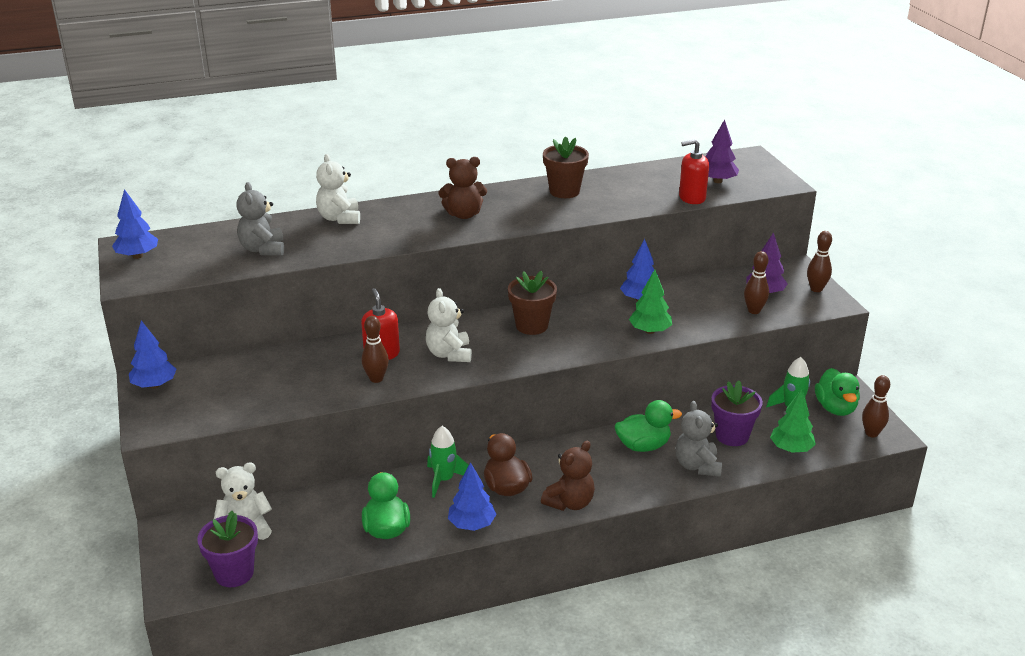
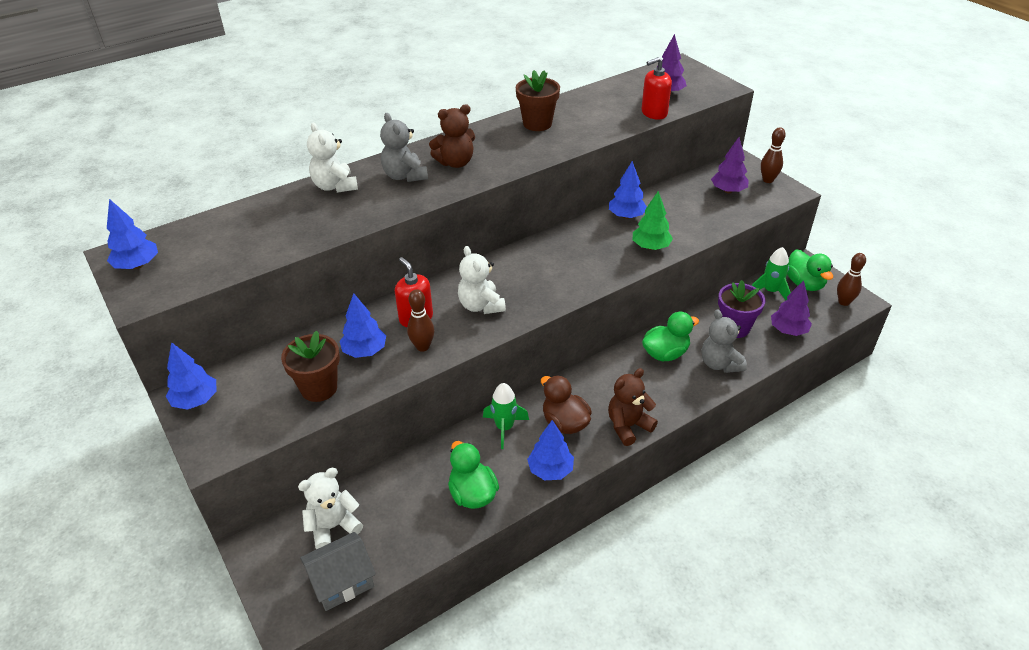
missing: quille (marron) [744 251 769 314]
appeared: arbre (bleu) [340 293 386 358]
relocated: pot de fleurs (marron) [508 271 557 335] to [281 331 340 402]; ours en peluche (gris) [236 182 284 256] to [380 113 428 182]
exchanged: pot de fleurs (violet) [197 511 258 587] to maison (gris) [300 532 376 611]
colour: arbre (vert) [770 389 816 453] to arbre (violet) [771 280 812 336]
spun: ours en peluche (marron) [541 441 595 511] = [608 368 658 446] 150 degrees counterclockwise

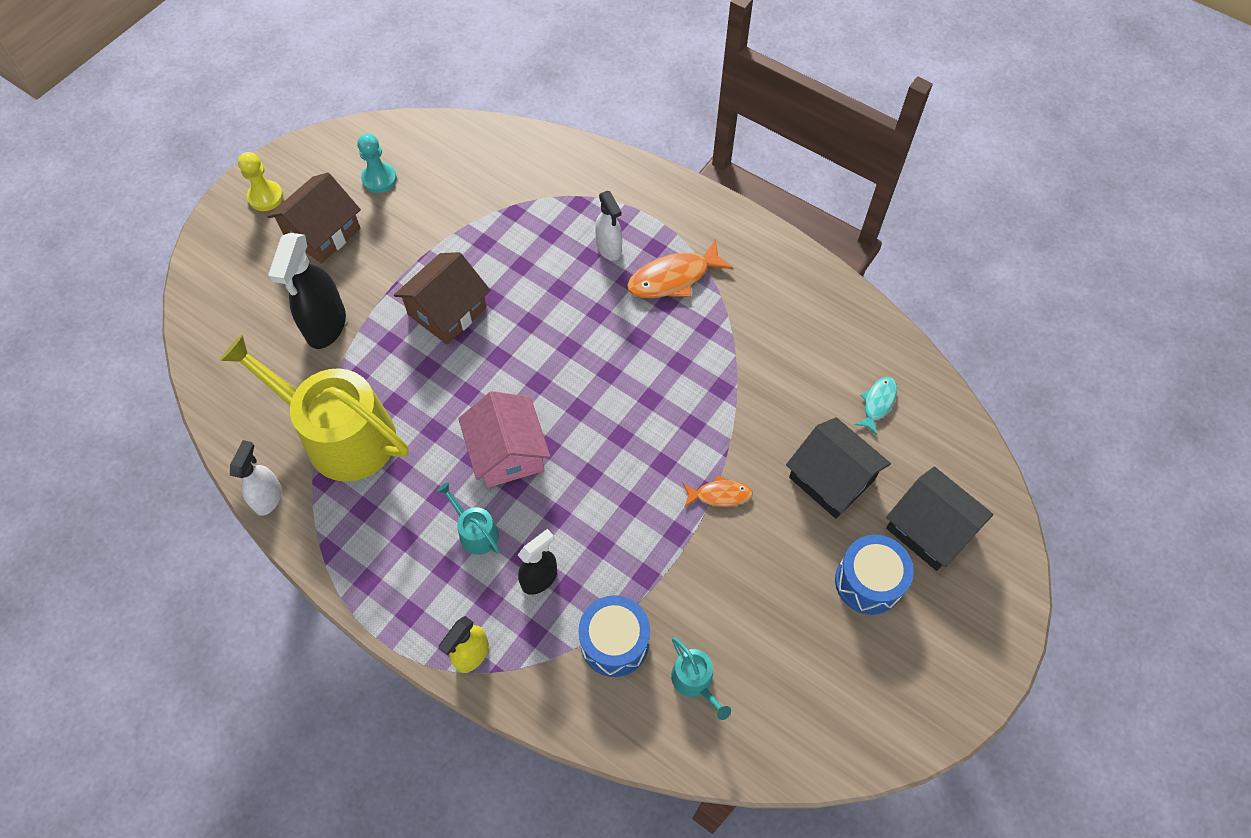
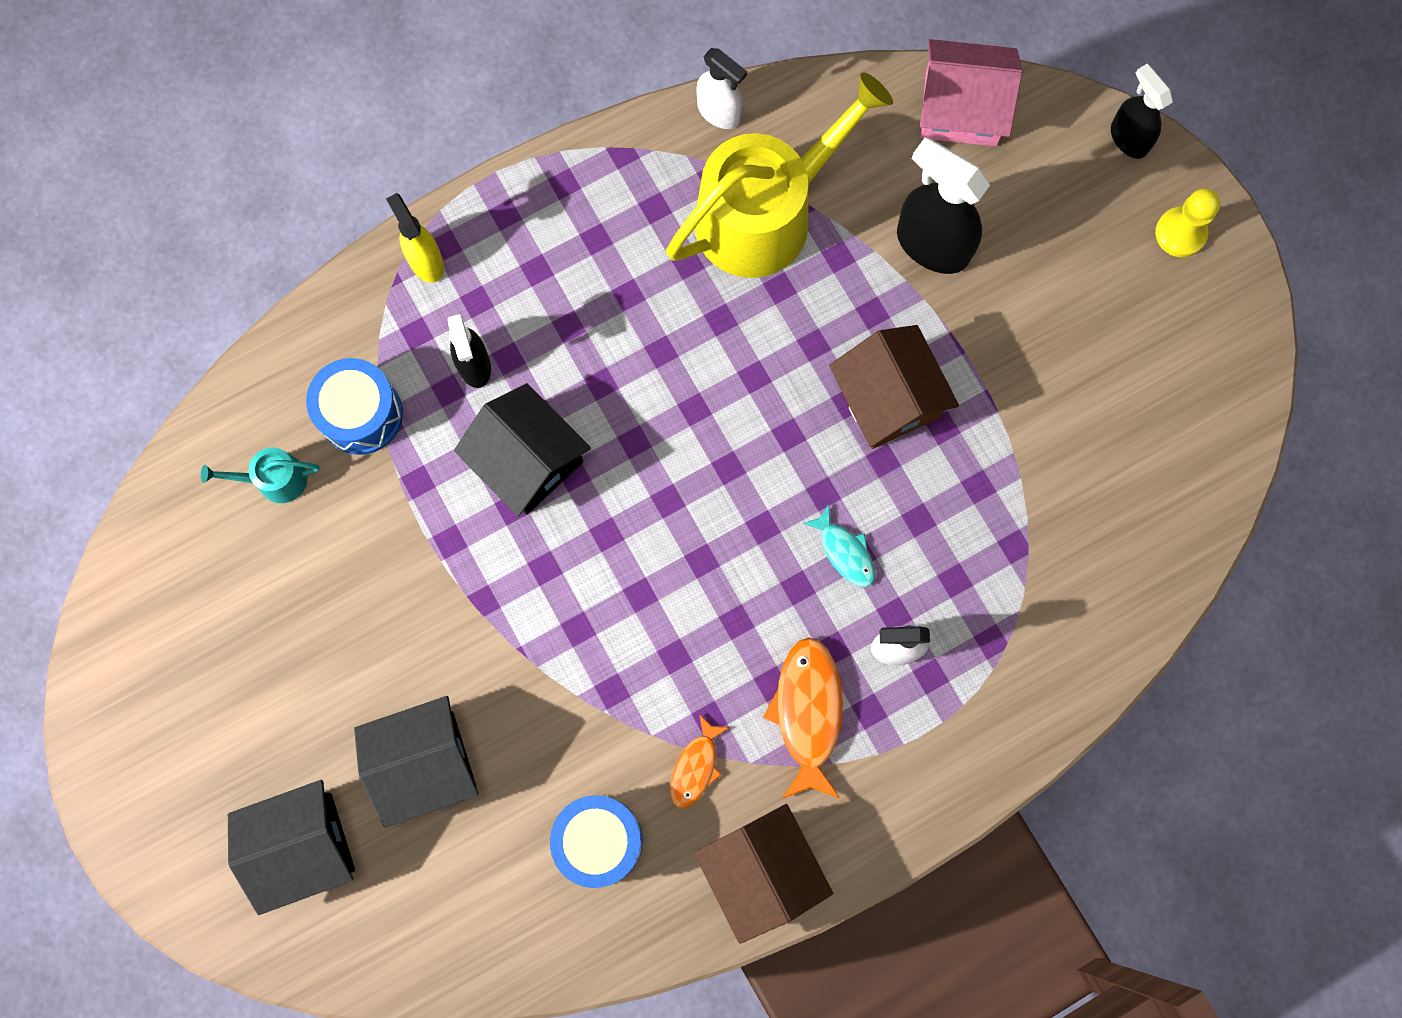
missing: pion (turquoise) [357 134 397 193]; arrosoir (turquoise) [437 482 500 555]
appeared: maison (noir) [454 383 591 516]; vaporisateur (noir) [1111 64 1173 159]
relocated: tambour (bleu) [835 535 914 615] to [550 795 643 888]; poisson (orange) [683 475 753 507] to [670 714 730 808]; maison (marron) [267 172 361 264] to [694 804 833 944]; poisson (turquoise) [854 377 897 435] to [803 504 876 587]; maison (rose) [458 391 551 488] to [920 39 1023 146]

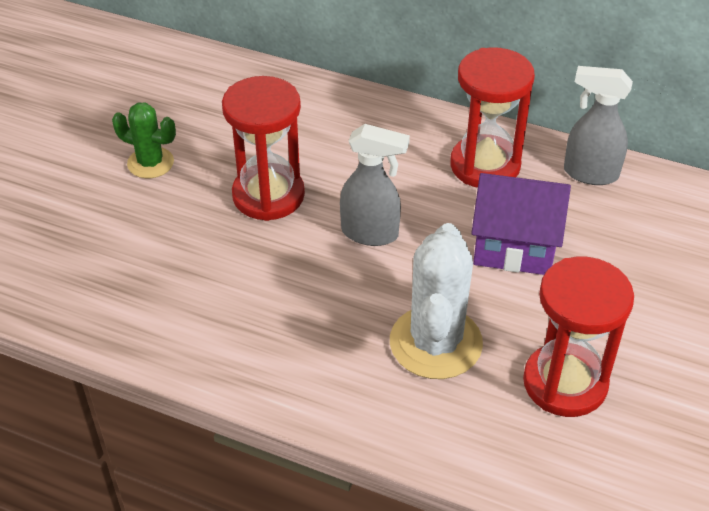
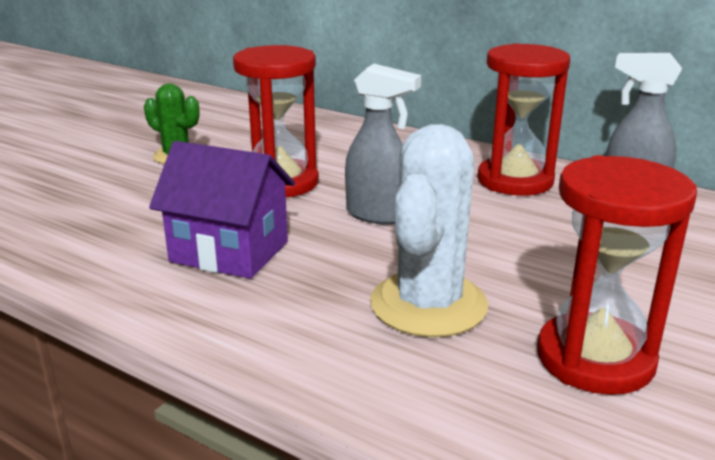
relocated: maison (violet) [471 173 571 275] to [149 141 295 279]

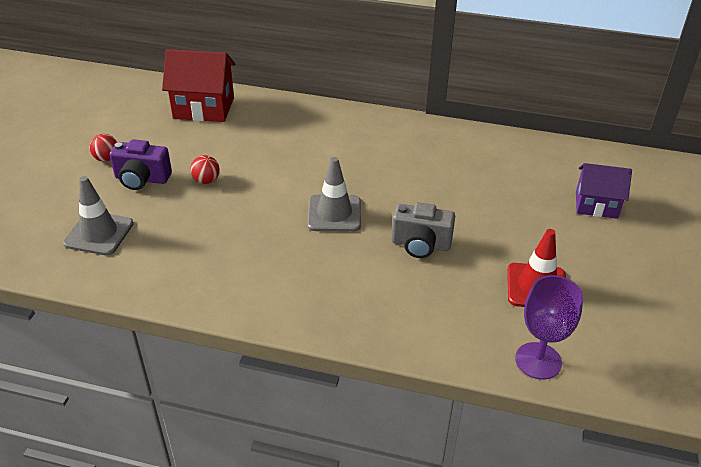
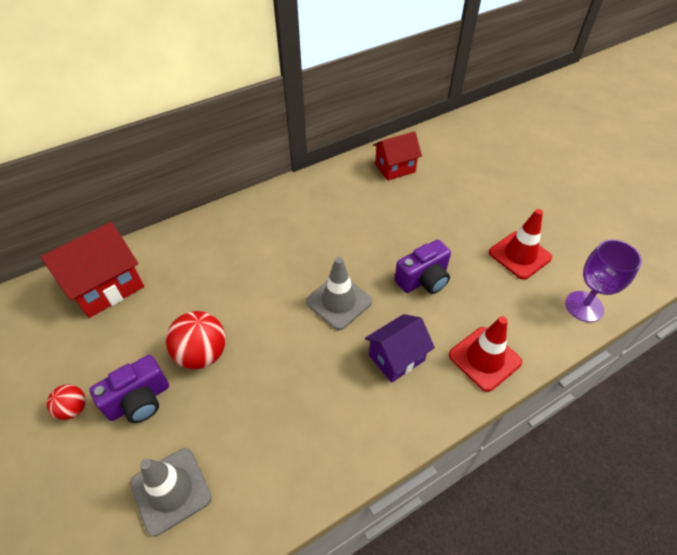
appeared: maison (rouge) [373 131 422 181]; cône de chantier (rouge) [449 316 522 392]
relocated: maison (violet) [576 163 632 219] to [365 314 435 383]
colour: appareil photo (gris) [391 202 455 258] to appareil photo (violet) [394 240 451 294]
size: balle (rouge) [190 155 220 184] = [166 311 226 369] x1.77

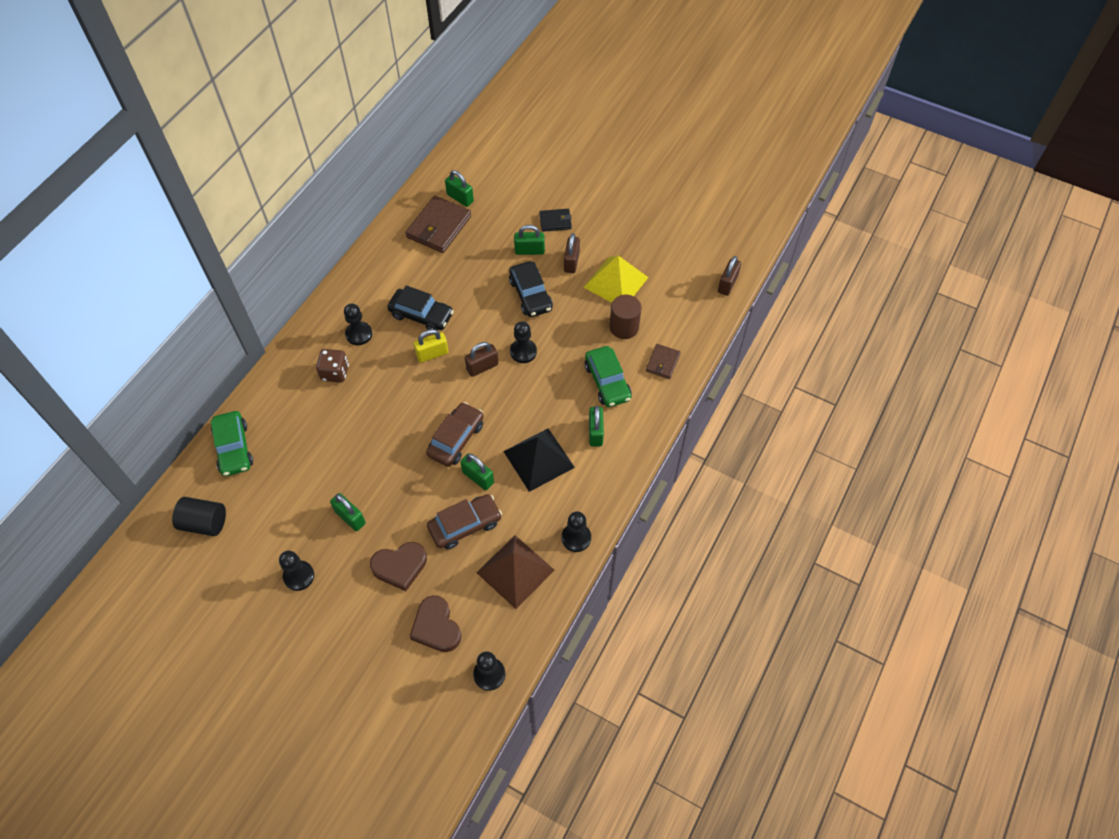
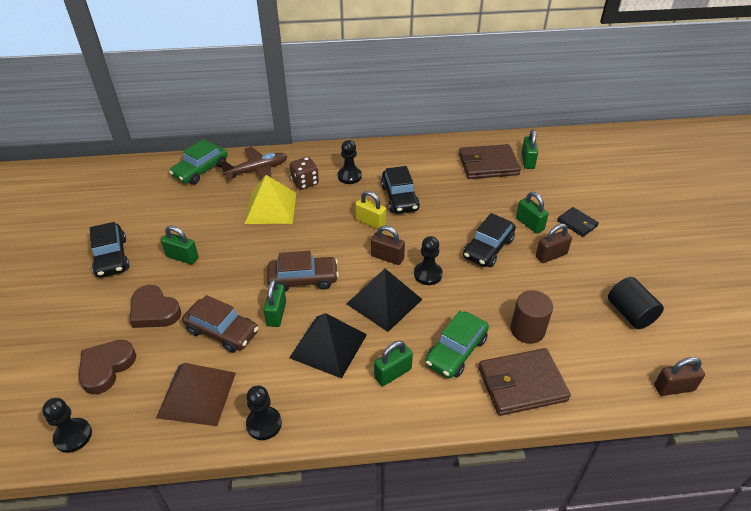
appeared: avion (marron) [220 147 287 180]; pyramide (noir) [346 269 423 332]
relocated: pyramide (jaune) [584 256 649 303] to [245 175 296 224]; cylindre (noir) [172 497 226 536] to [608 277 664 329]
exchanged: pion (noir) [279 551 314 591] to voiture (noir) [90 222 129 278]
spun: cadenas (vert) [330 493 366 531] = [161 225 199 265] 75 degrees counterclockwise
size: portefeuille (marron) [646 344 681 379] = [478 348 571 416] x1.83

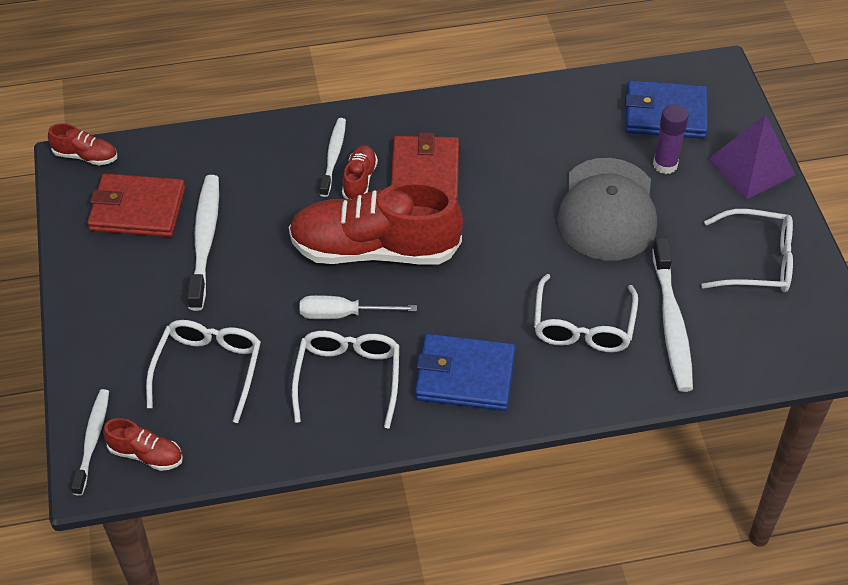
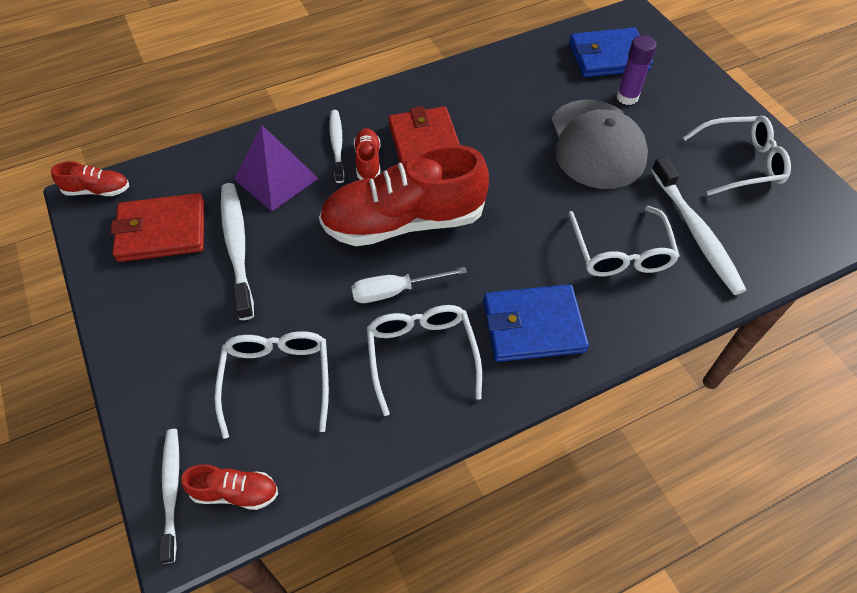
relocated: pyramide (violet) [707 114 795 199] to [234 124 319 211]

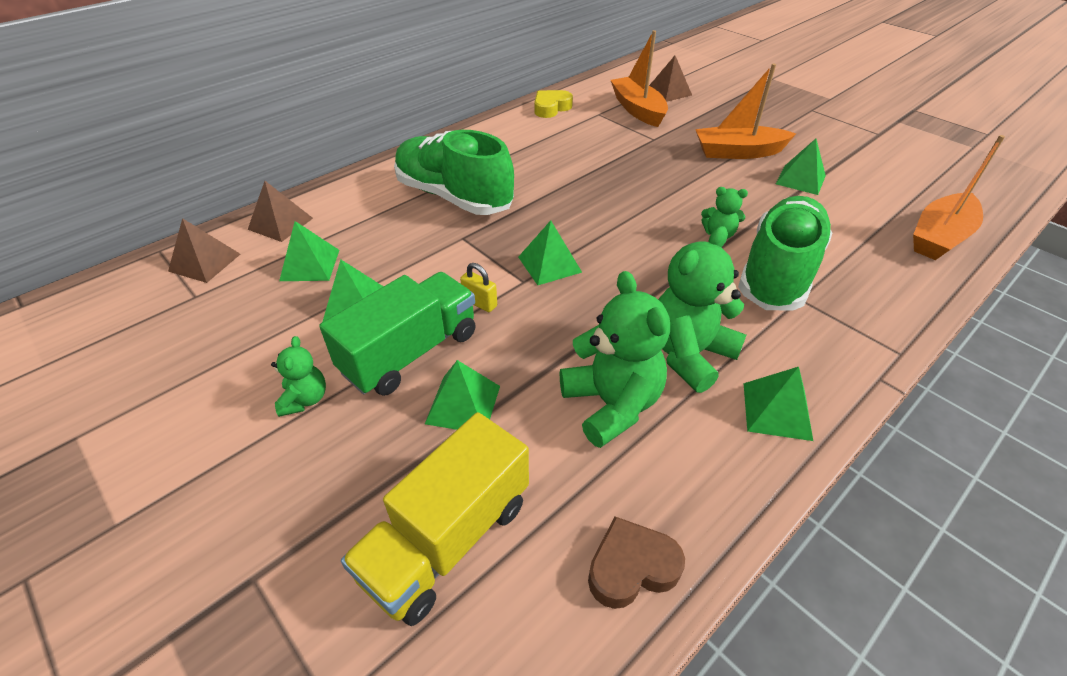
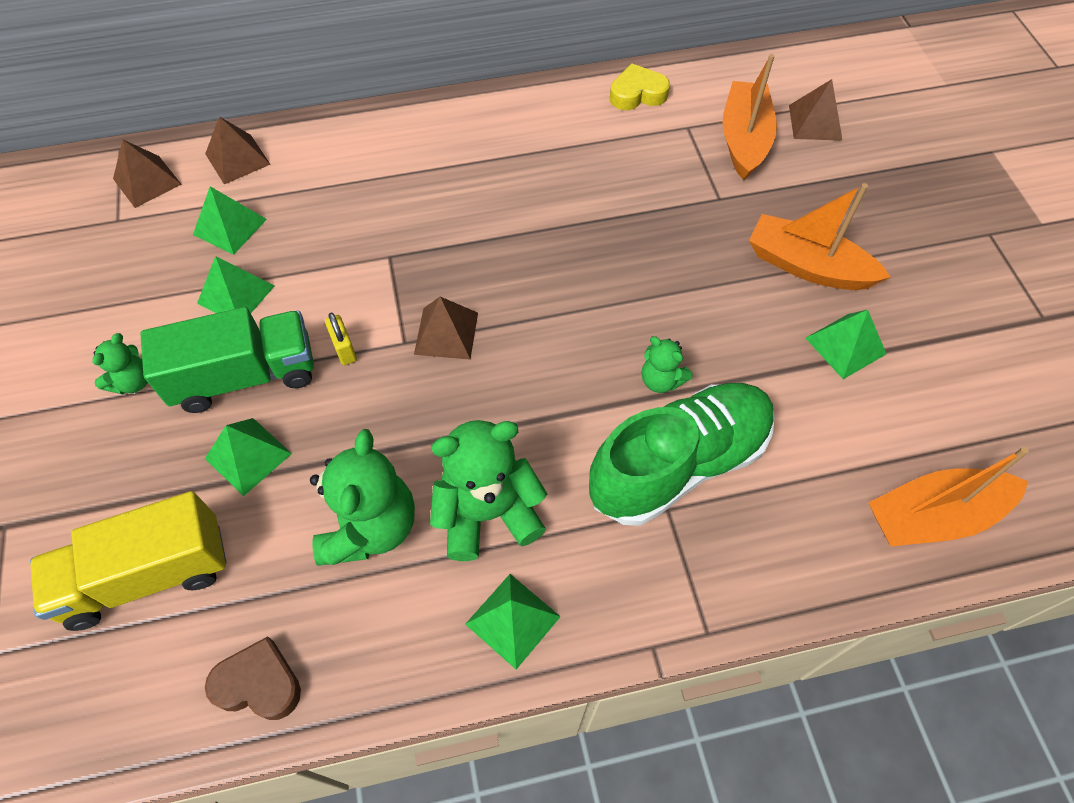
missing: chaussure (vert) [394 130 514 215]
colour: pyramide (vert) [518 220 582 285] to pyramide (marron) [414 297 478 360]

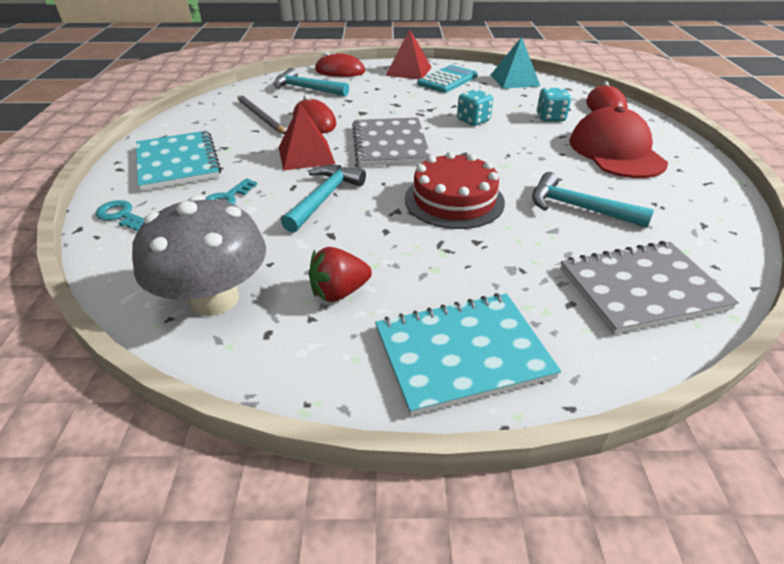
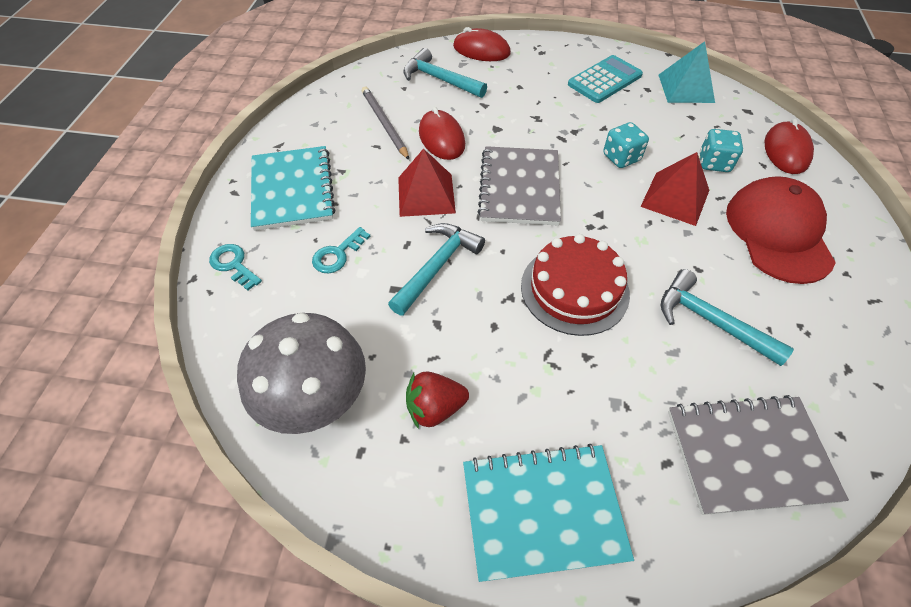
relocated: pyramide (rouge) [385 29 432 80] to [640 152 709 226]

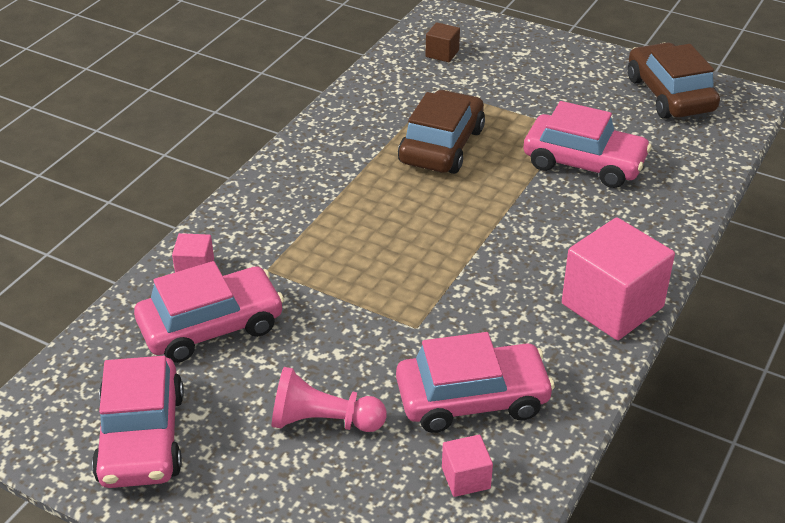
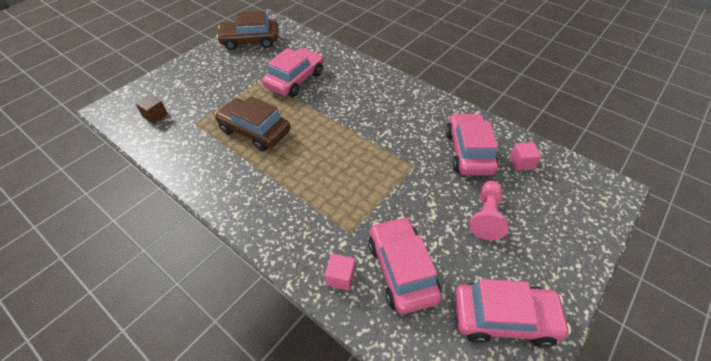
missing: cube (rose) [562 217 675 340]

